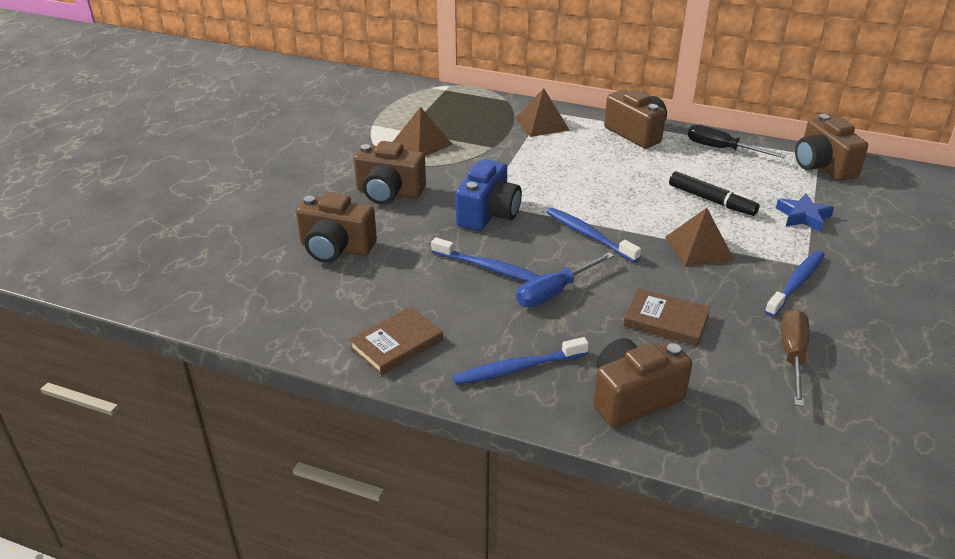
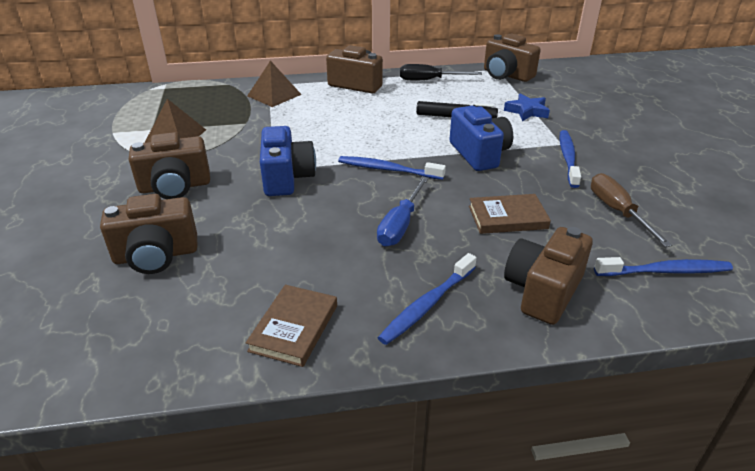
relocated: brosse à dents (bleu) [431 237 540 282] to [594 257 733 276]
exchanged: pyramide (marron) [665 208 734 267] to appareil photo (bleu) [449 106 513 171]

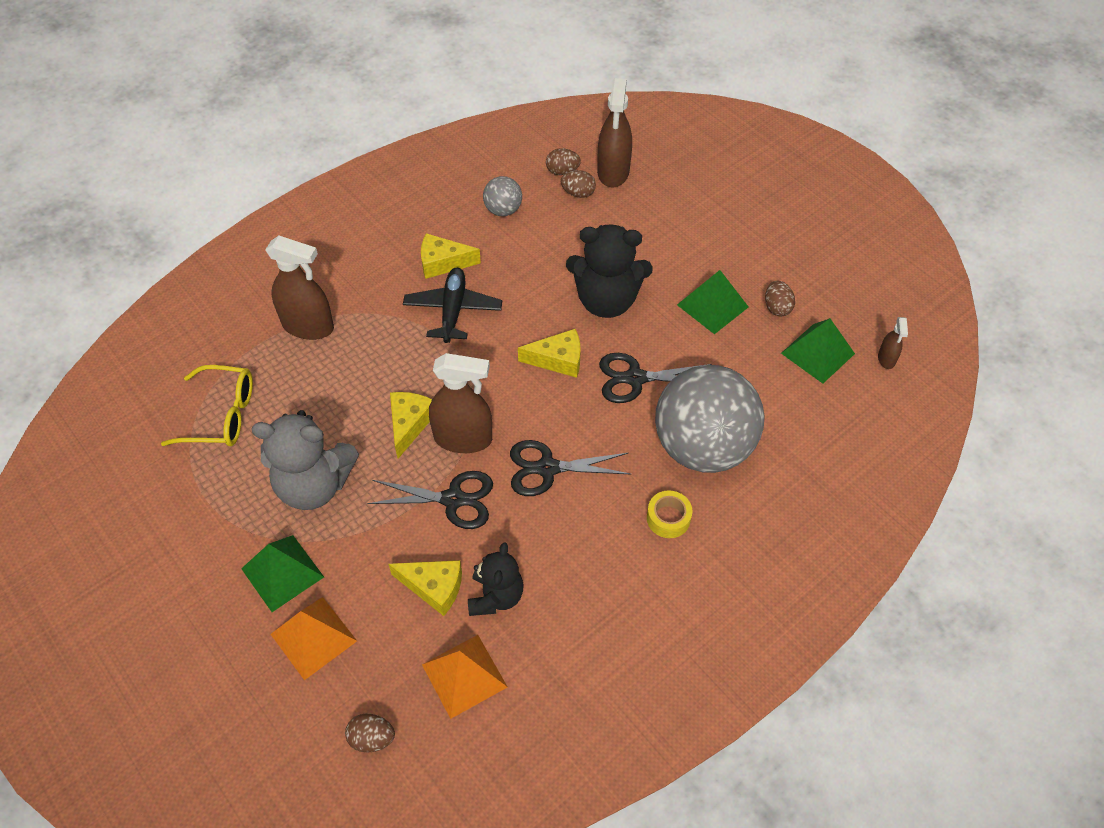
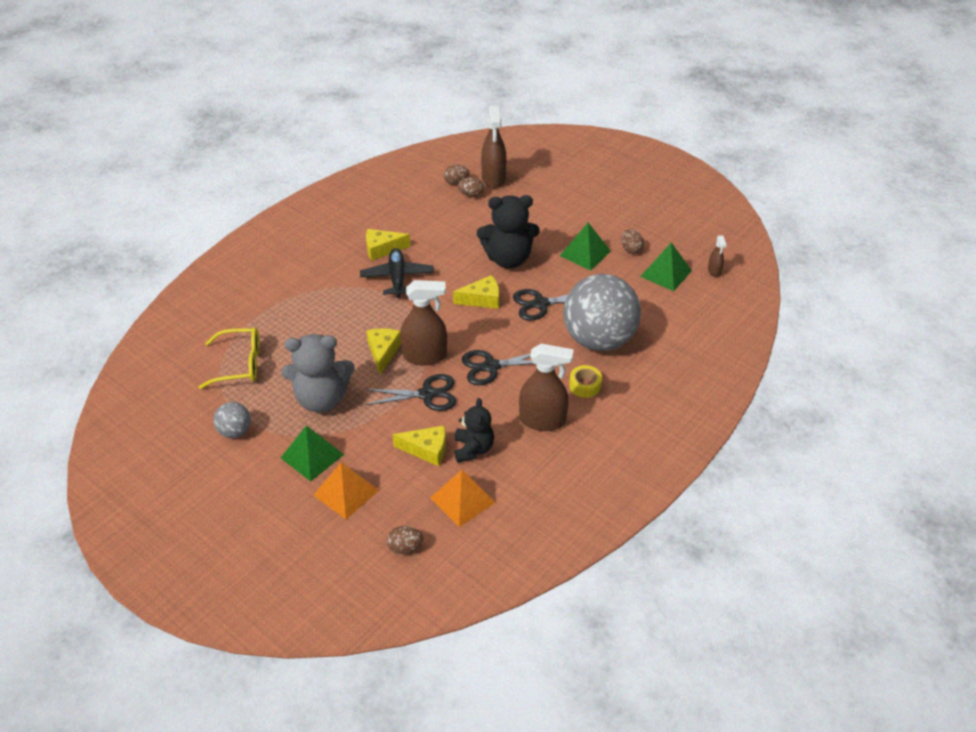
relocated: balle (gris) [483 176 522 216] to [213 402 251 438]; vaporisateur (marron) [265 236 334 340] to [519 344 574 431]

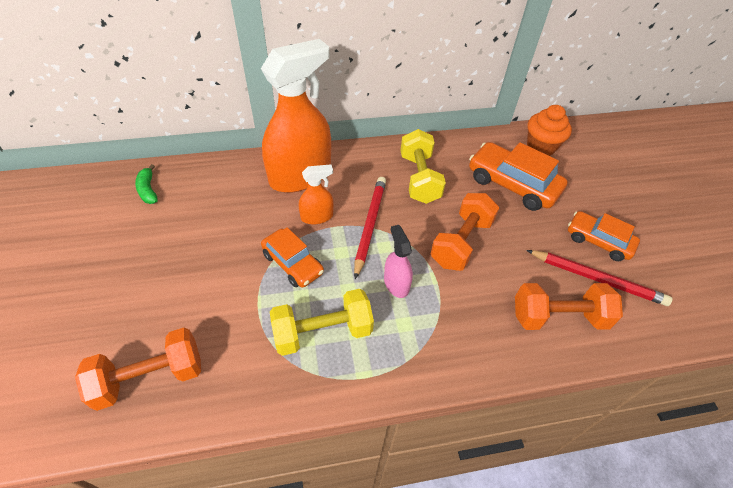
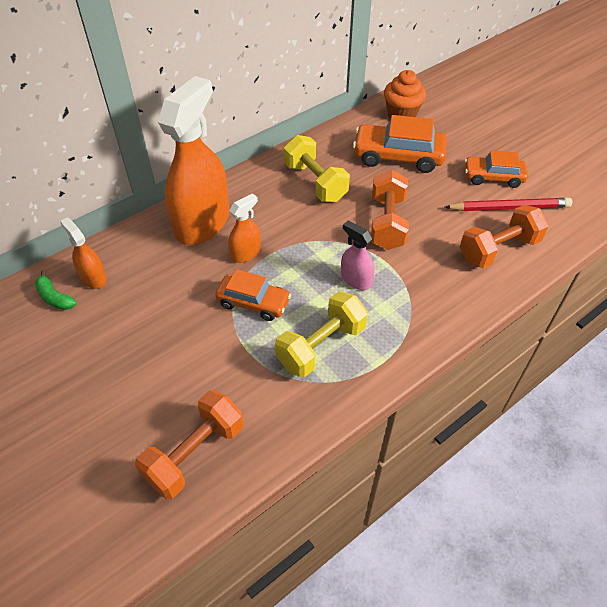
missing: crayon (rouge) [354 177 386 279]
appeared: vaporisateur (orange) [60 218 107 289]

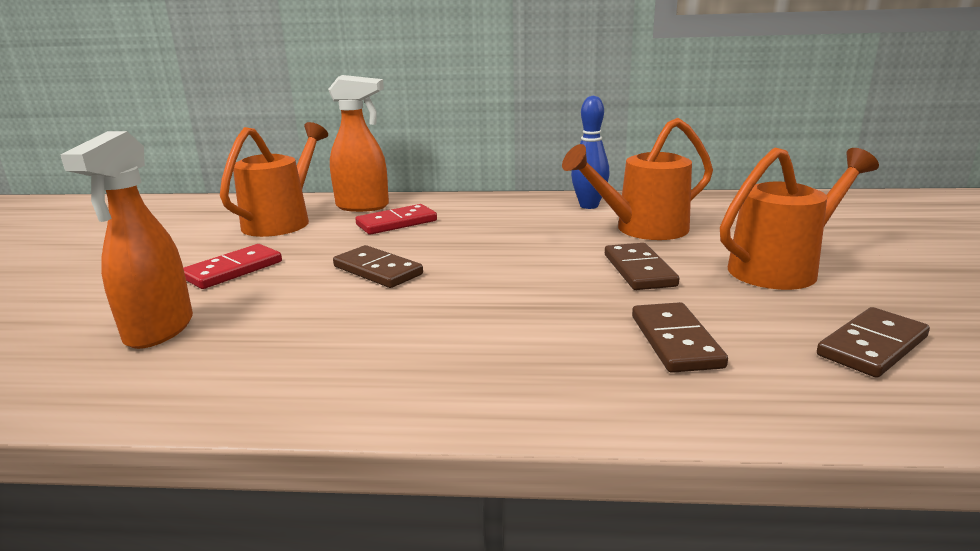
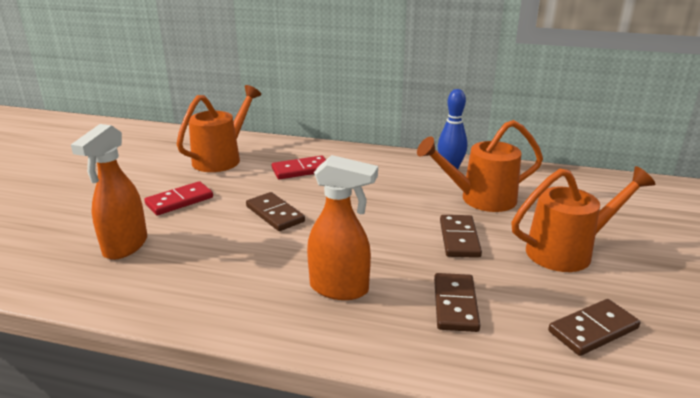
relocated: vaporisateur (orange) [328 75 389 212] to [307 155 378 300]

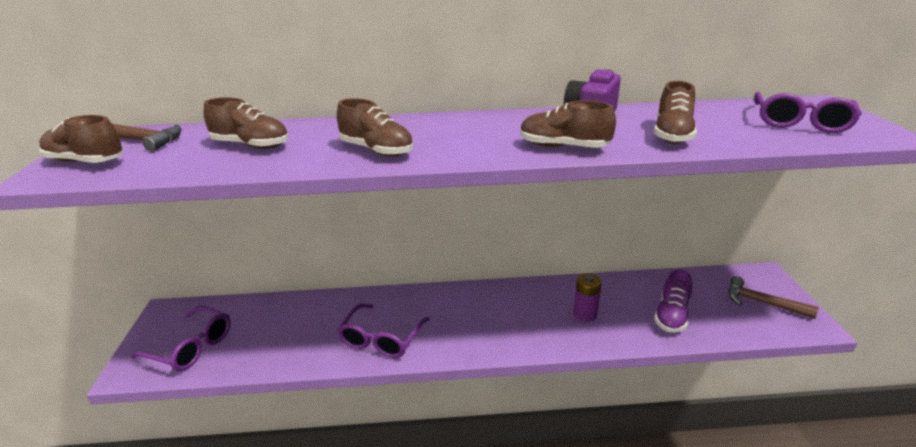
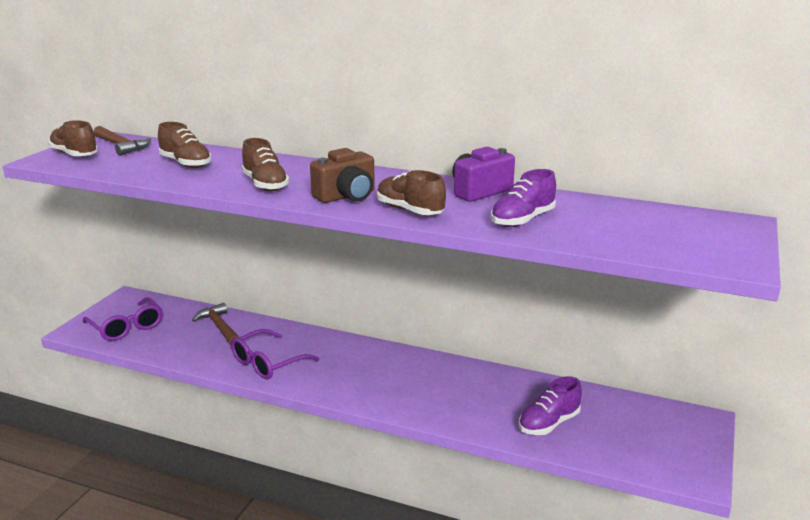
missing: pile (violet) [573 273 602 322]; lunettes (violet) [755 92 862 133]
appeared: appareil photo (marron) [310 148 375 203]
relocated: marteau (marron) [728 276 819 319] to [192 303 239 345]
colour: chaussure (marron) [654 81 697 144] to chaussure (violet) [491 169 556 227]

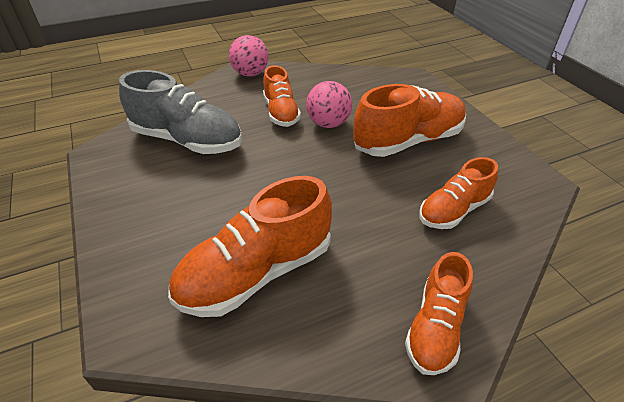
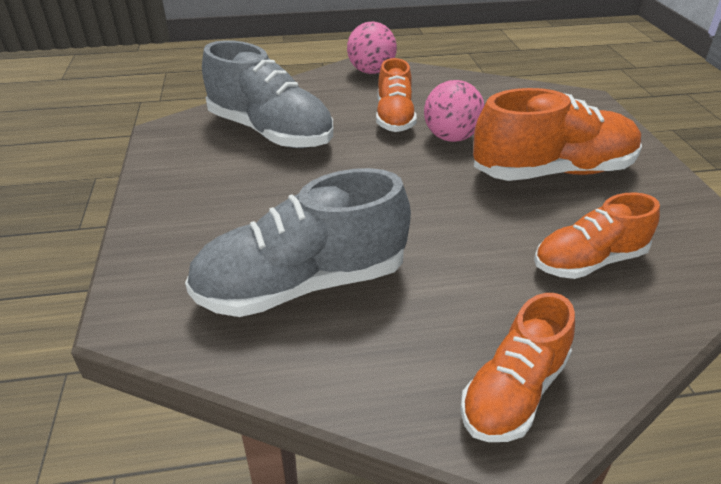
colour: chaussure (orange) [168 176 332 317] to chaussure (gris) [185 168 411 317]

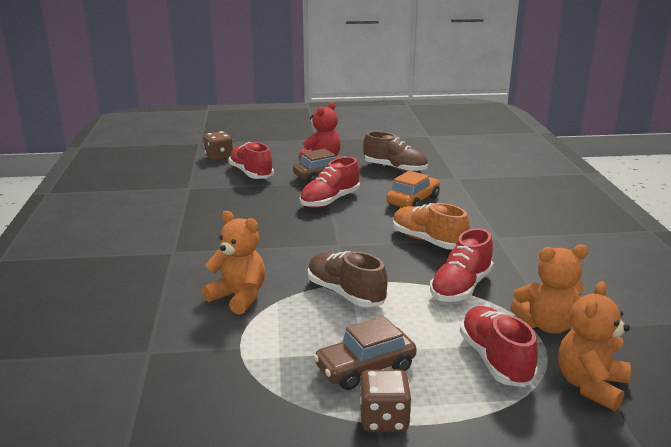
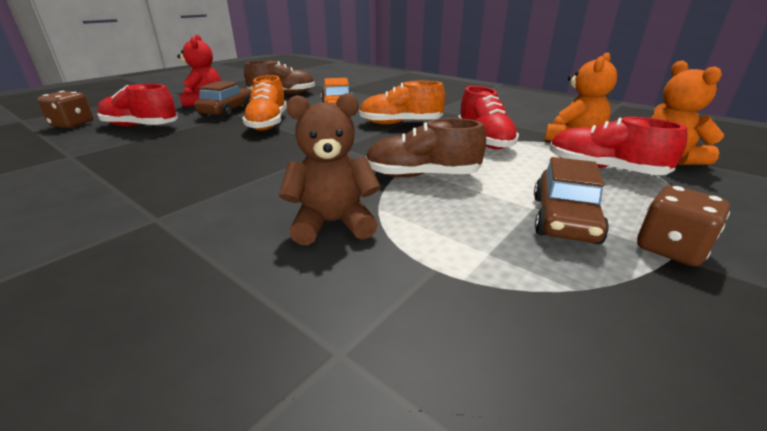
colour: chaussure (rouge) [300 157 360 208] to chaussure (orange) [242 75 287 131]; ours en peluche (orange) [202 211 265 314] to ours en peluche (marron) [279 93 381 245]

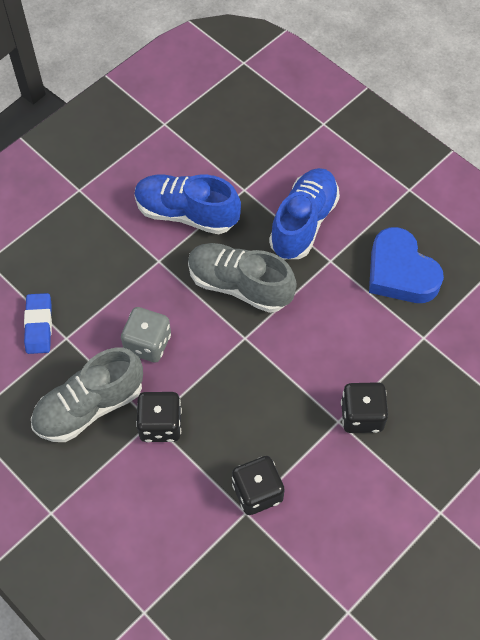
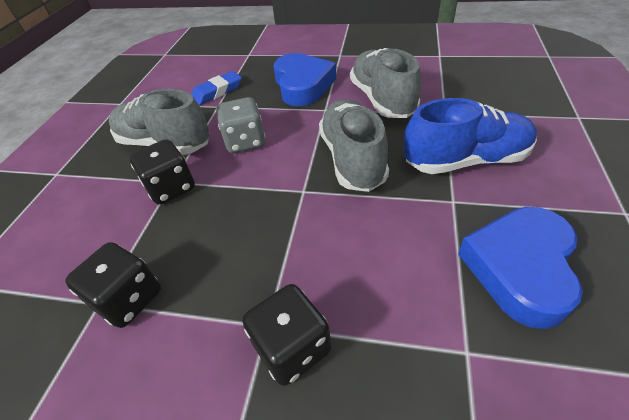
appeared: cœur (bleu) [274 53 336 106]
colour: chaussure (bleu) [134 175 241 234] to chaussure (gris) [350 48 421 118]

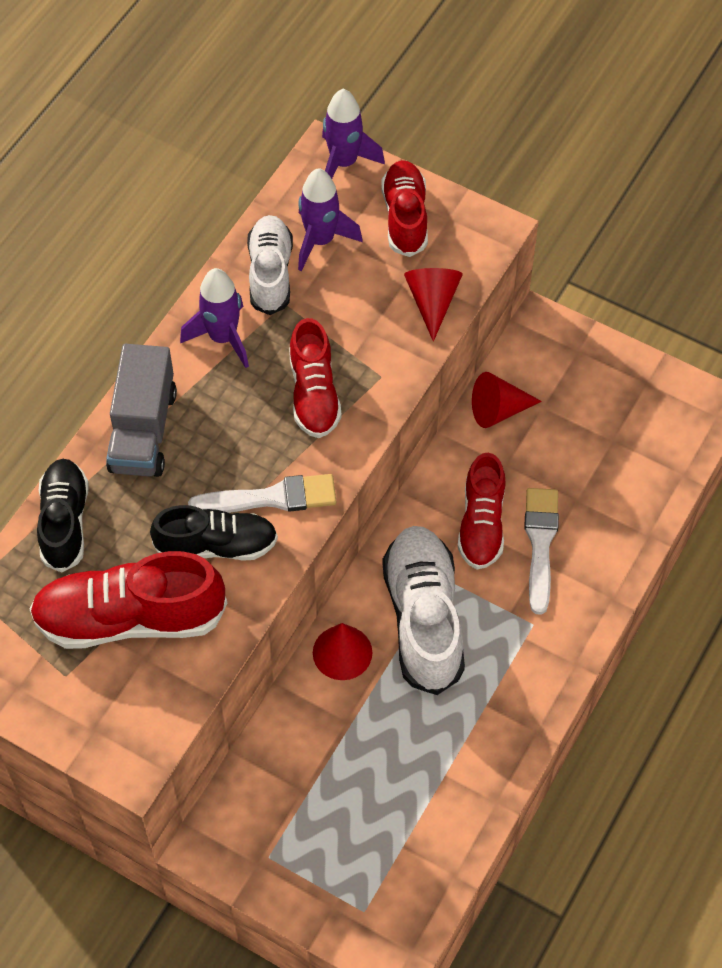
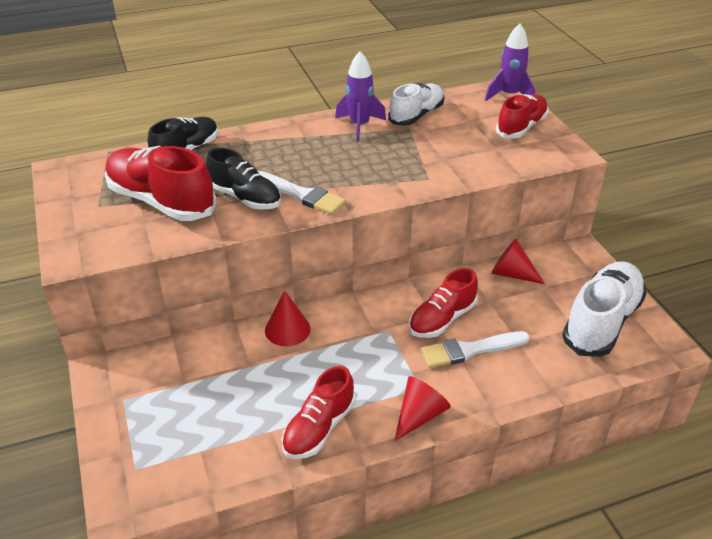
missing: camion (gris) [106 344 177 477]; fusée (violet) [298 168 362 271]
relocated: chaussure (rouge) [289 318 342 438] to [282 366 355 459]; cône (rouge) [404 268 463 342] to [394 376 451 441]; chaussure (blanc) [382 526 465 695] to [562 261 647 357]
spun: pinceau (blanc) [524 488 559 615] = [421 331 530 368] 150 degrees counterclockwise

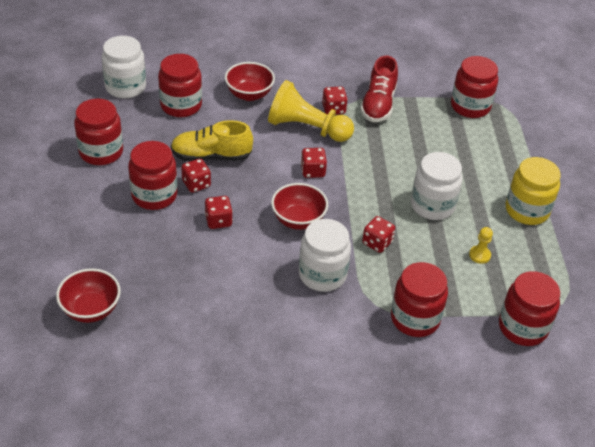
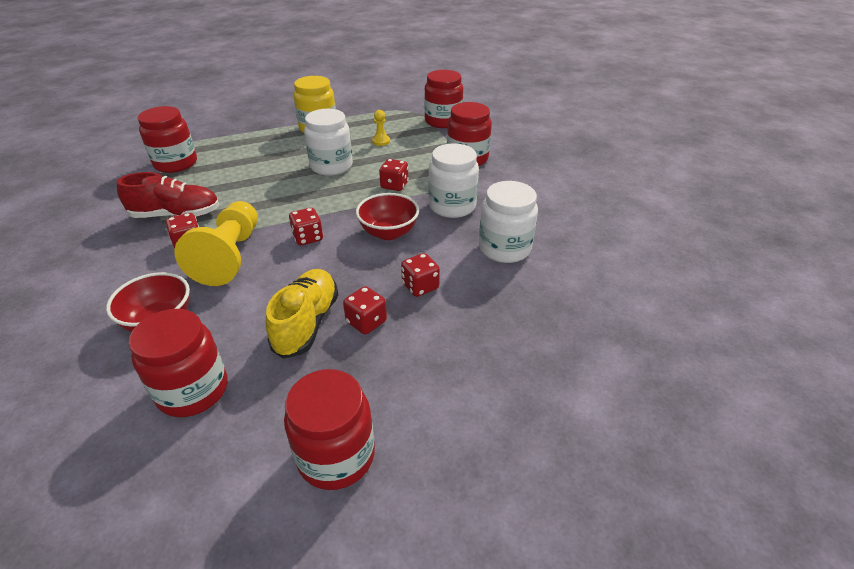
missing: bol (rouge) [56 268 121 323]; bocal (rouge) [128 141 177 210]
relocated: bocal (blanc) [102 36 146 99] to [479 181 538 263]
spun: chaussure (jaune) [171 120 253 161] = [266 269 339 359] 150 degrees counterclockwise

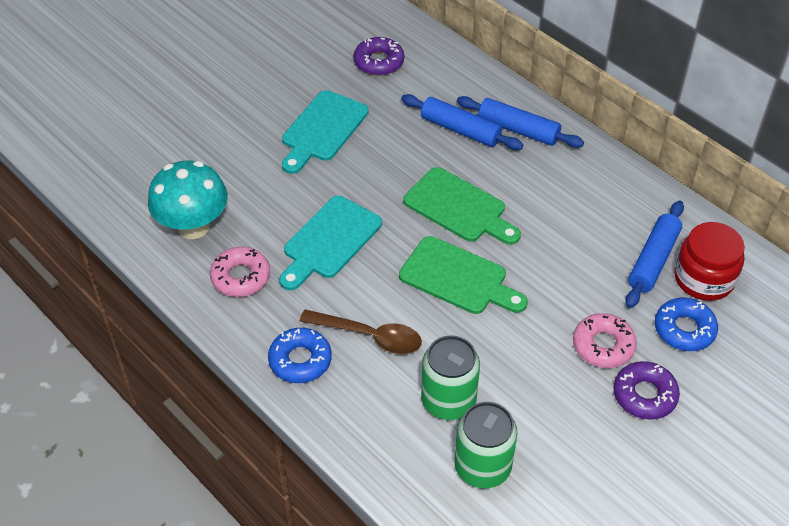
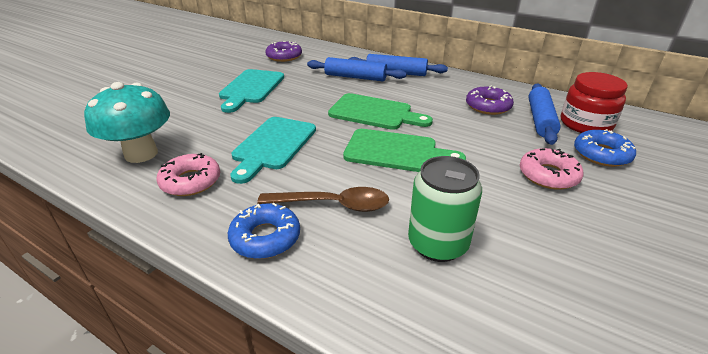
missing: canette (vert) [454 402 518 488]
relocated: beignet (violet) [613 361 680 420] to [466 86 514 115]

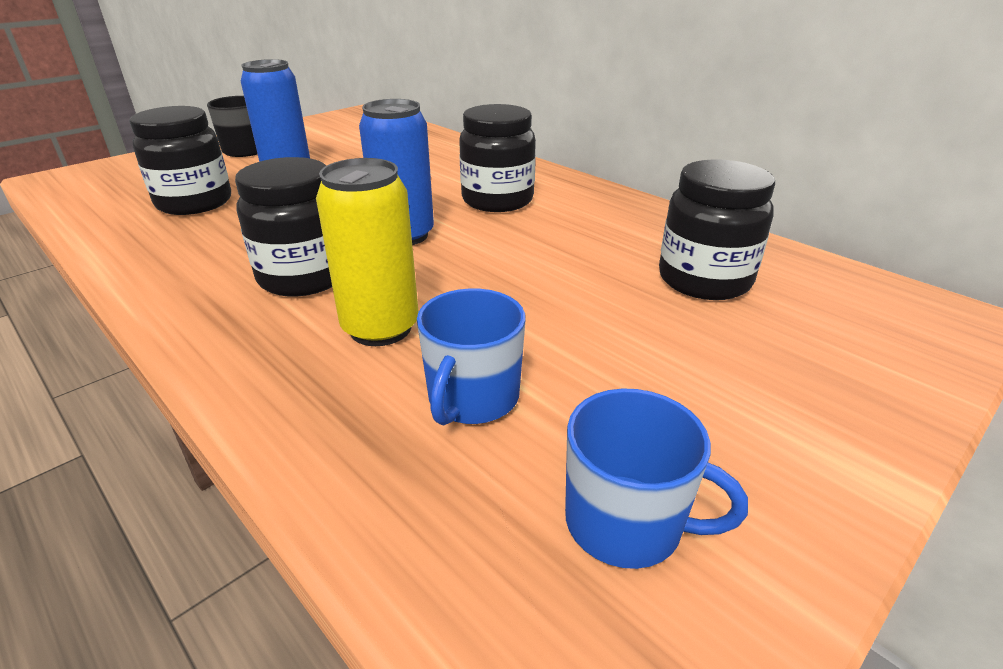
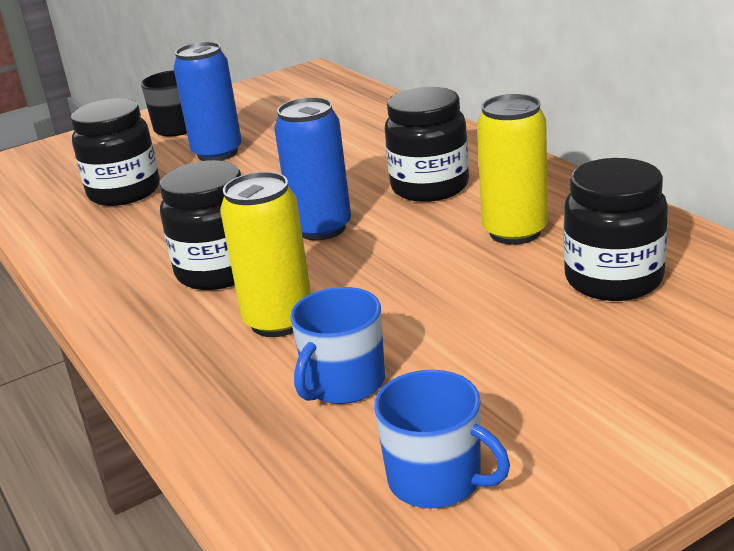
appeared: canette (jaune) [477 94 548 245]

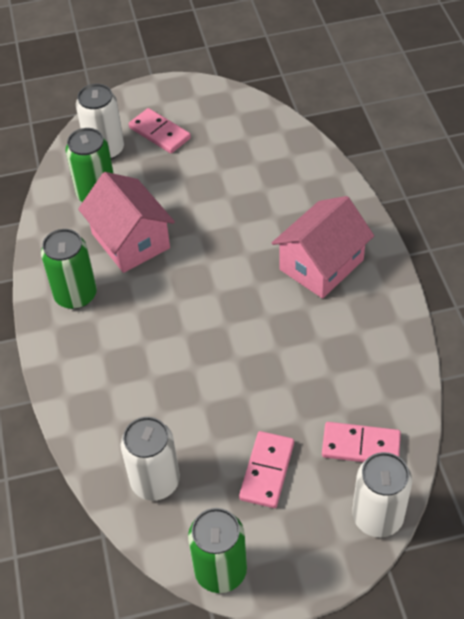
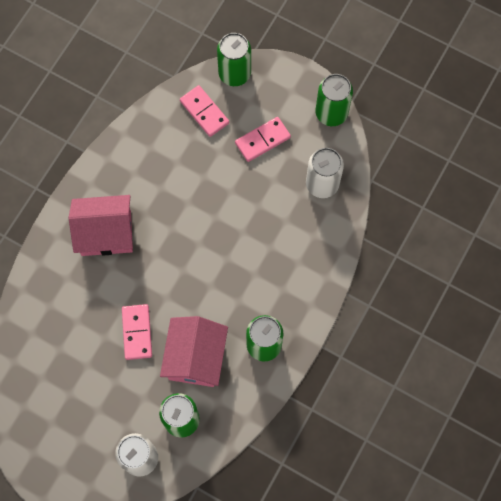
relocated: domino (rose) [129 108 191 154] to [122 304 152 360]
colour: canette (blanc) [352 452 412 537] to canette (vert) [217 33 251 86]

